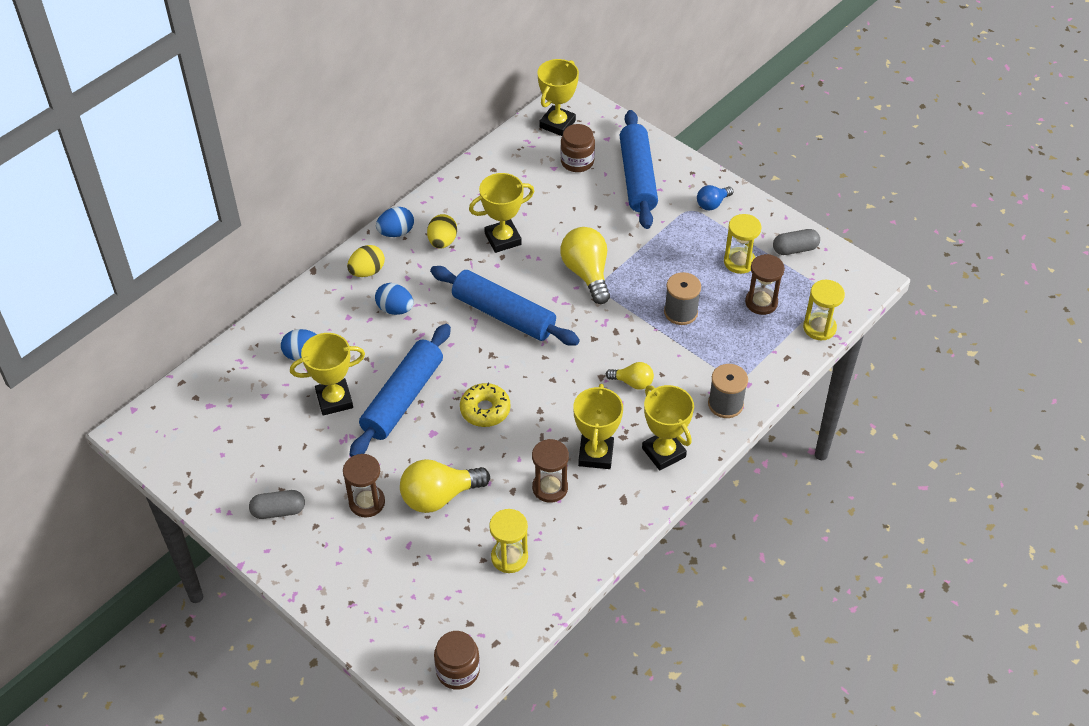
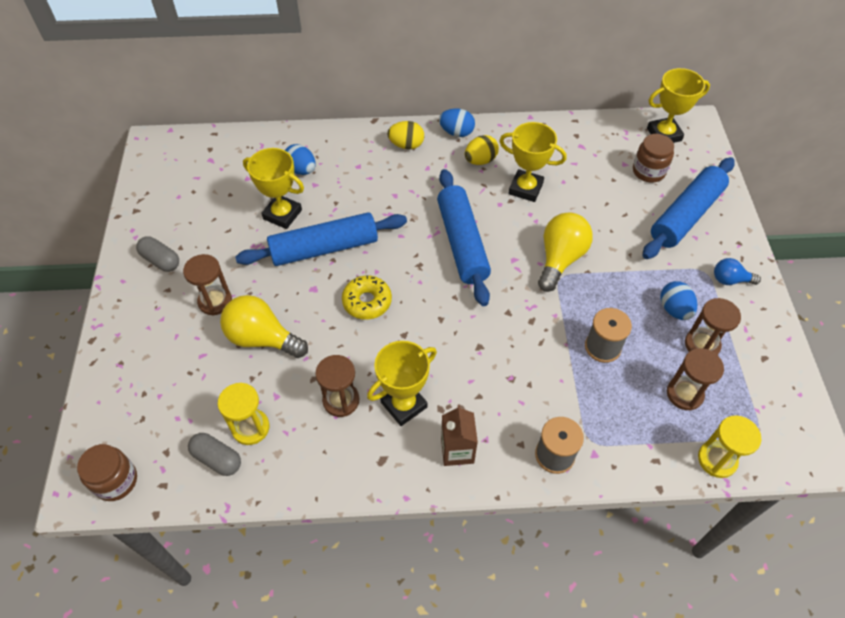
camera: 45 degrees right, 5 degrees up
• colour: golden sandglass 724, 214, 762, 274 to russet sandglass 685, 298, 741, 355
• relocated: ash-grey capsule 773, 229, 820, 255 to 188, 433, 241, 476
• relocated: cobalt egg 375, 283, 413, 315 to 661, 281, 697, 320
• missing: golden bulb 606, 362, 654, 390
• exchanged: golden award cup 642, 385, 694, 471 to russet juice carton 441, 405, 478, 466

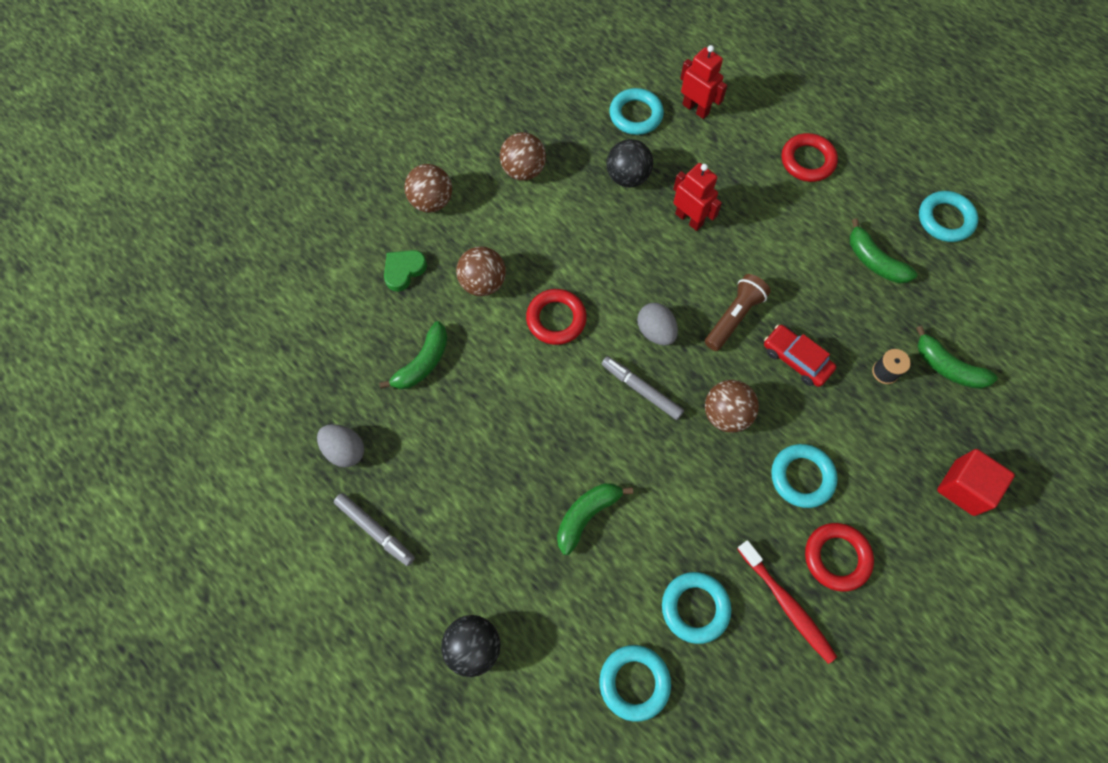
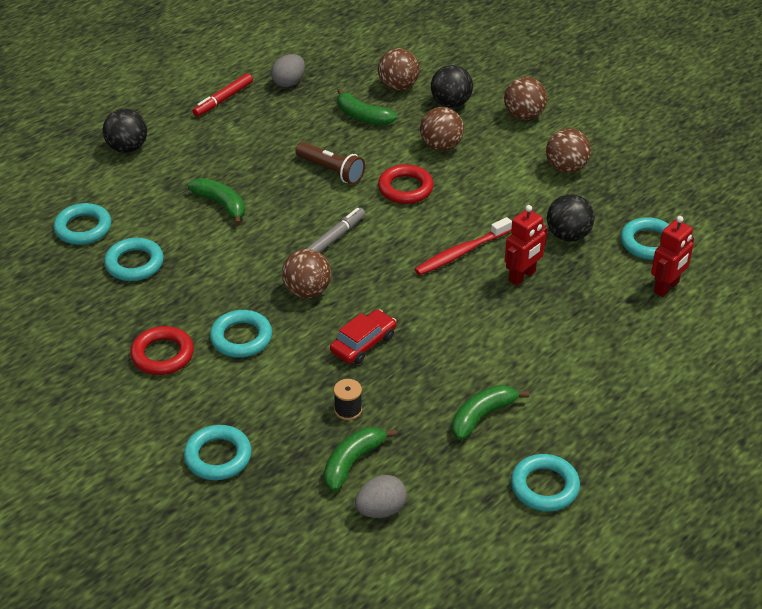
camera: 90 degrees right, 25 degrees down
• missing: red torus 782, 133, 838, 182
• exchanged: green love heart 384, 250, 427, 292 to ebony play ball 431, 65, 473, 108
• relocated: russet flashlight 705, 274, 771, 351 to 295, 142, 365, 184
• relocated: ash-grey egg 637, 303, 678, 346 to 355, 475, 407, 518
• exchanged: red cube 937, 449, 1015, 516 to turquoise torus 184, 425, 252, 480
• colour: ash-grey marker 334, 493, 415, 566 to red marker 193, 73, 253, 117
• relocated: red tooth brush 737, 540, 837, 664 to 415, 217, 512, 275
• appeared: russet play ball 378, 48, 420, 91

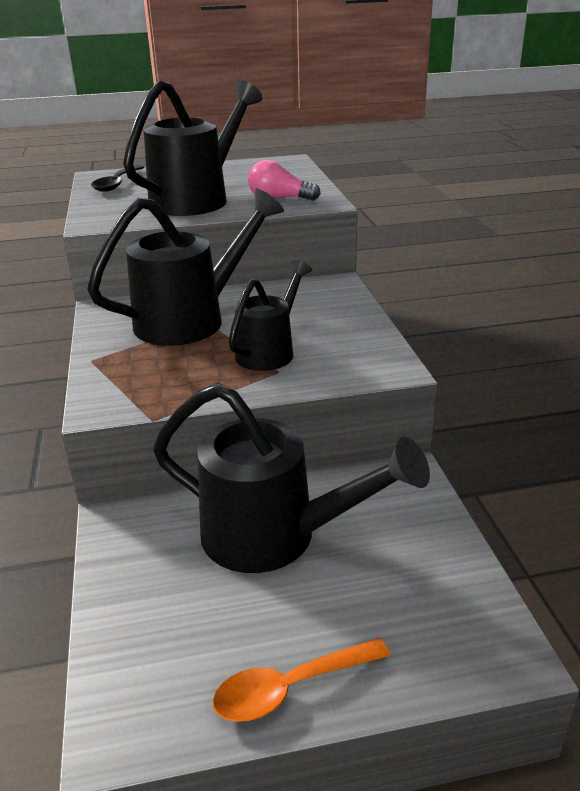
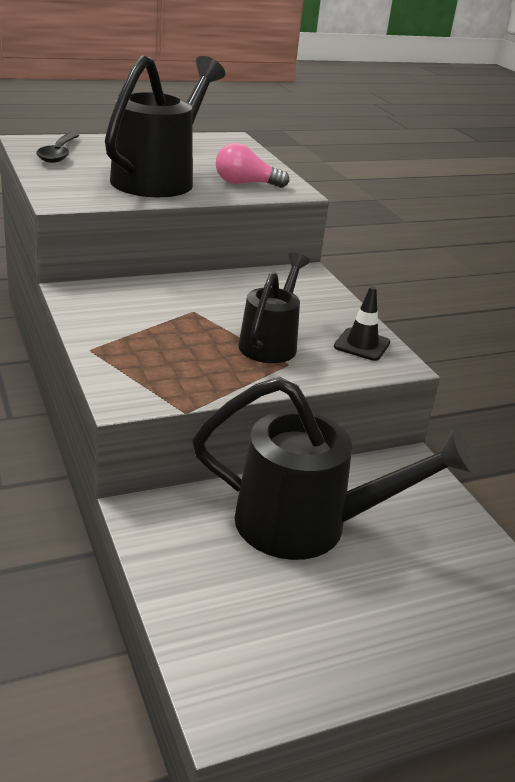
camera: 15 degrees left, 0 degrees up
• missing: ebony watering can 87, 188, 284, 346
• missing: orange-coloured teaspoon 213, 638, 390, 722
• appeared: ebony safety cone 334, 287, 390, 361

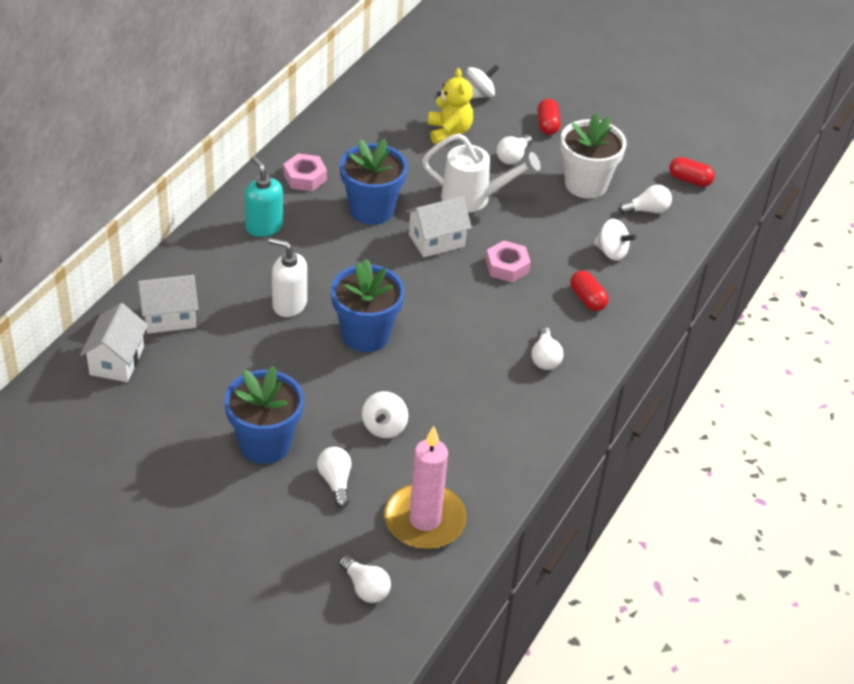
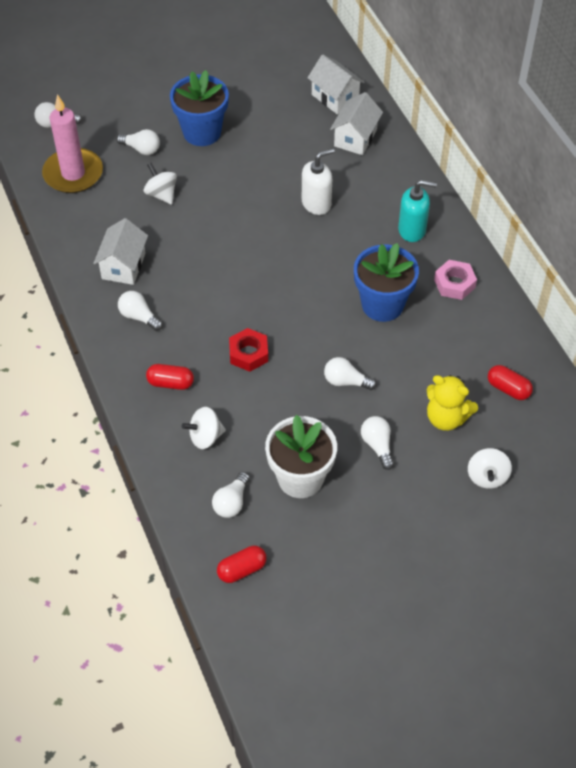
camera: 130 degrees right, 10 degrees up
• relocated: red capsule 537, 99, 561, 135 to 488, 365, 533, 400
• exchanged: pure white watering can 422, 133, 541, 212 to pure white bulb 324, 357, 377, 390
• relocated: pure white house 406, 196, 472, 257 to 93, 218, 148, 285
• colour: pink hexagon nut 486, 241, 531, 283 to red hexagon nut 229, 328, 268, 372
• missing: cobalt flower pot 331, 259, 405, 352

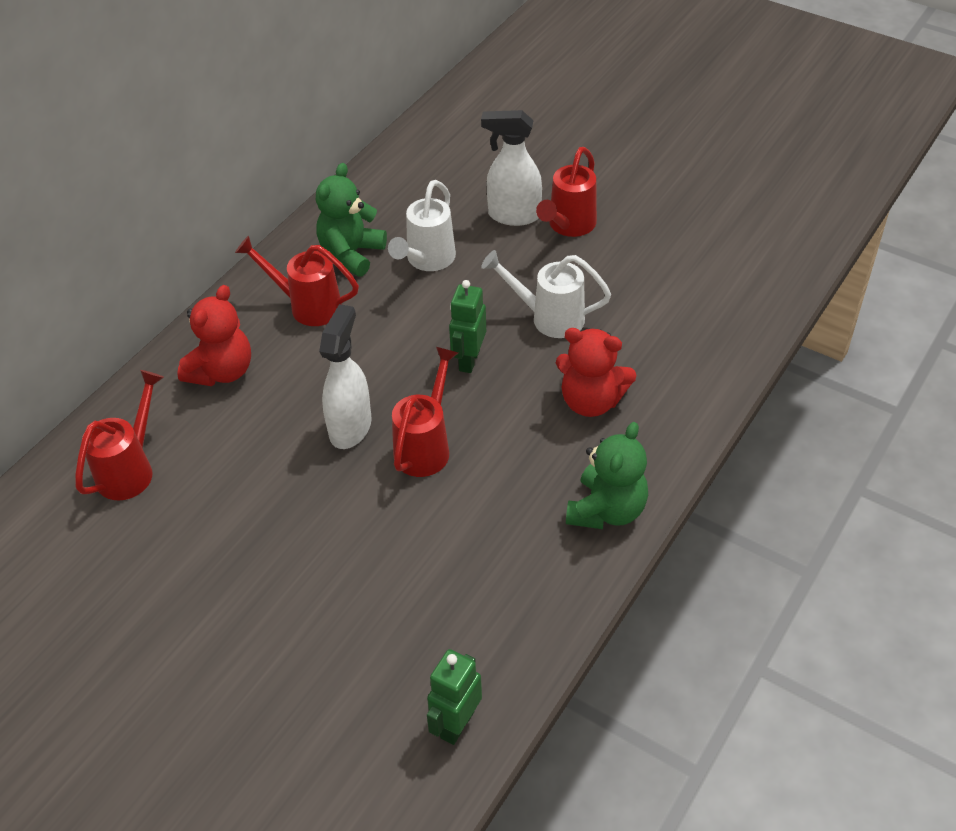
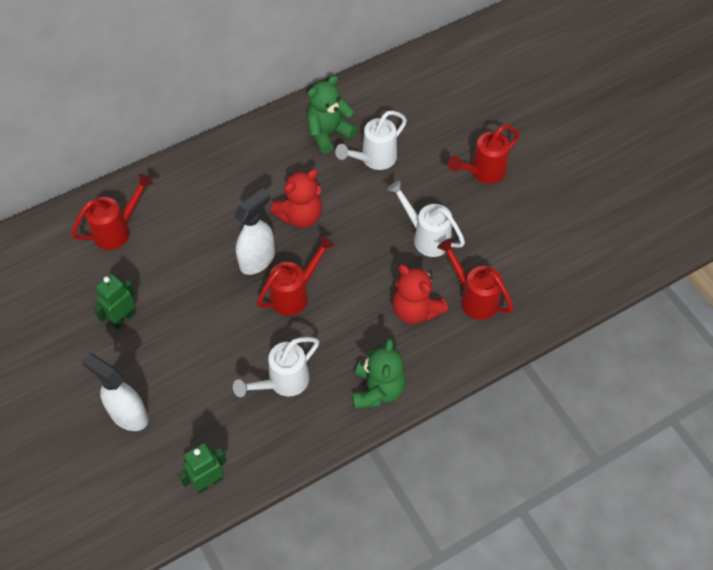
camera: 25 degrees right, 10 degrees up
• relocated: pure white spray bottle 481, 110, 542, 226 to 82, 353, 148, 431
• relocated: red watering can 235, 235, 359, 326 to 437, 238, 514, 320
• relocated: green toy robot 449, 280, 486, 373 to 93, 274, 135, 329
• relocated: red teddy 177, 285, 251, 386 to 270, 169, 322, 228
• spun: green teddy 566, 422, 648, 529 = 352, 338, 406, 409 45 degrees counterclockwise
• appeared: pure white watering can 233, 337, 319, 397

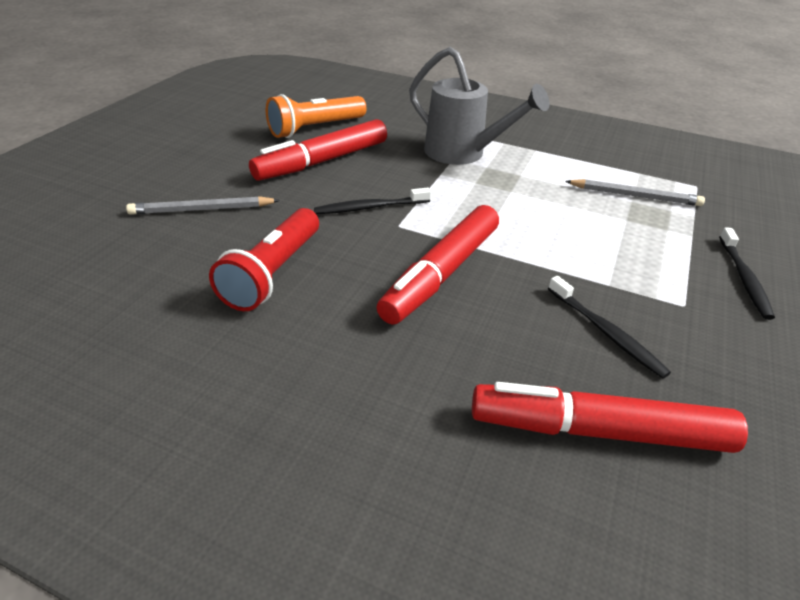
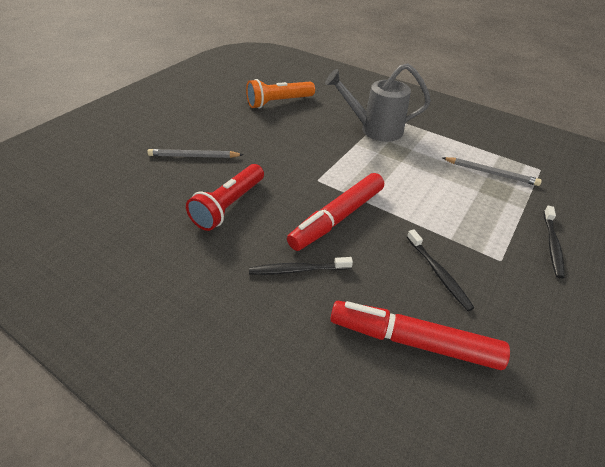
camera: 10 degrees right, 5 degrees up
• spun: ash-grey watering can 409, 47, 550, 165 = 325, 63, 431, 142 135 degrees clockwise
• missing: red marker 249, 119, 387, 181
• relocated: ebony tooth brush 314, 187, 431, 214 to 249, 257, 353, 275

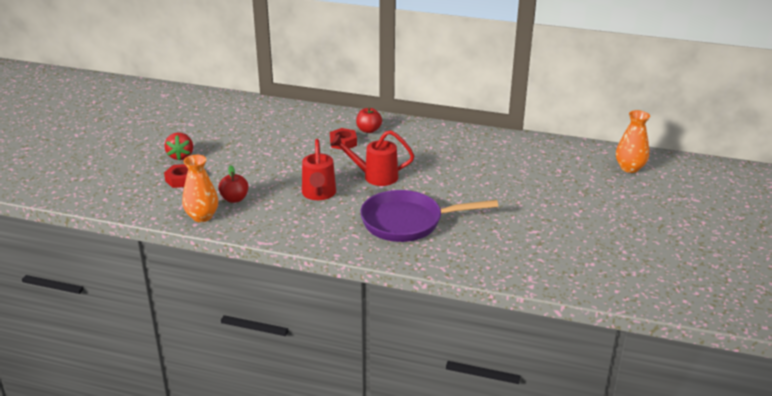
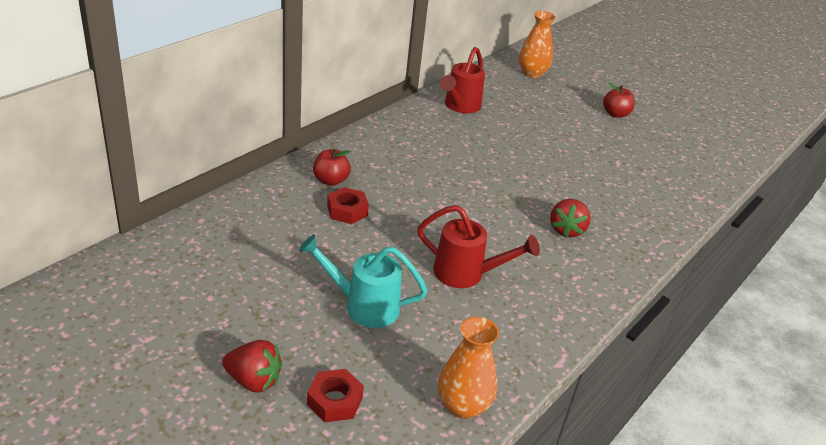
camera: 70 degrees left, 5 degrees up
• relocated: red watering can 331, 130, 414, 186 to 440, 47, 485, 114
• relocated: red toy apple 218, 165, 249, 203 to 603, 83, 635, 118
• exchanged: purple frying pan 360, 190, 498, 242 to red toy strawberry 550, 199, 591, 238
• appeared: turquoise watering can 299, 234, 428, 328

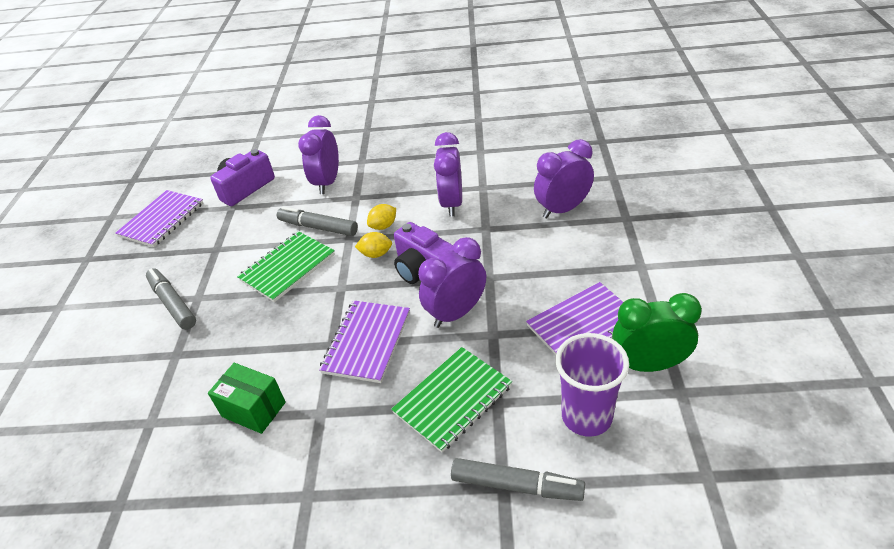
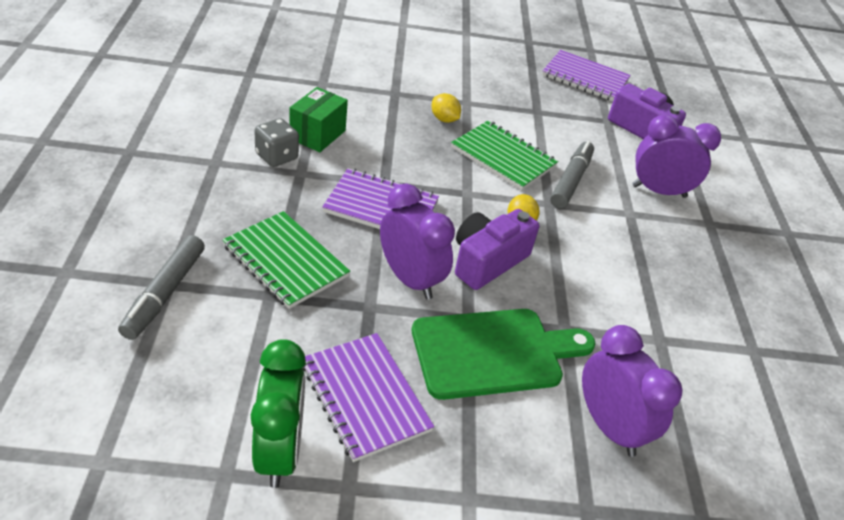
camera: 80 degrees right, 0 degrees up
• missing: purple clock 434, 132, 462, 217
• relocated: golden lemon 367, 204, 396, 230 to 431, 93, 461, 123
• missing: ash-grey marker 146, 268, 196, 330
• missing: purple cup 555, 333, 629, 437
• appeared: ash-grey die 254, 118, 299, 167
• appeared: green chopping board 412, 309, 596, 400

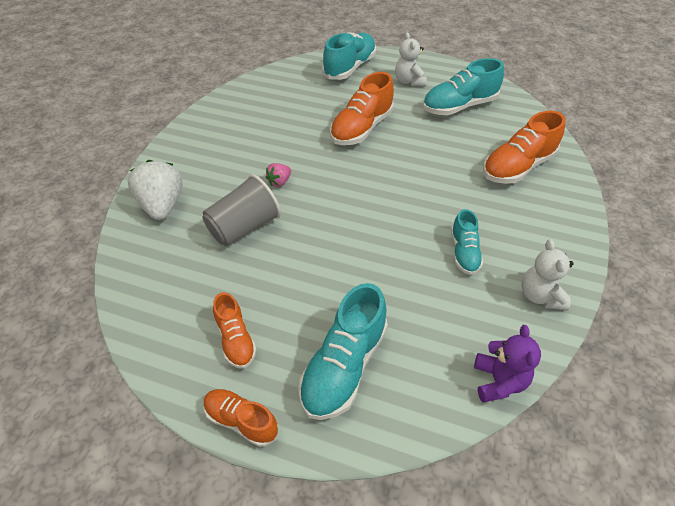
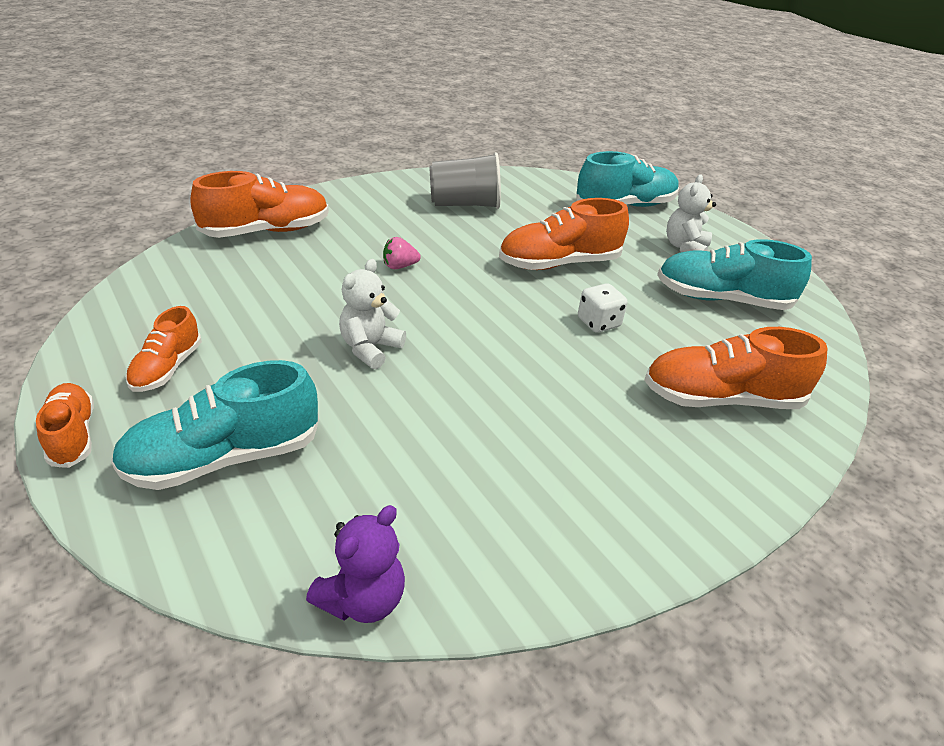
camera: 35 degrees right, 10 degrees down
• exchanged: pure white toy strawberry 128, 160, 183, 220 to orange-coloured sneaker 190, 171, 329, 238
• relocated: ash-grey cup 202, 174, 281, 246 to 429, 152, 501, 209
• missing: turquoise sneaker 451, 209, 483, 275
• relocated: pure white teddy 522, 239, 574, 310 to 339, 259, 406, 369
• appeared: pure white die 578, 283, 627, 333

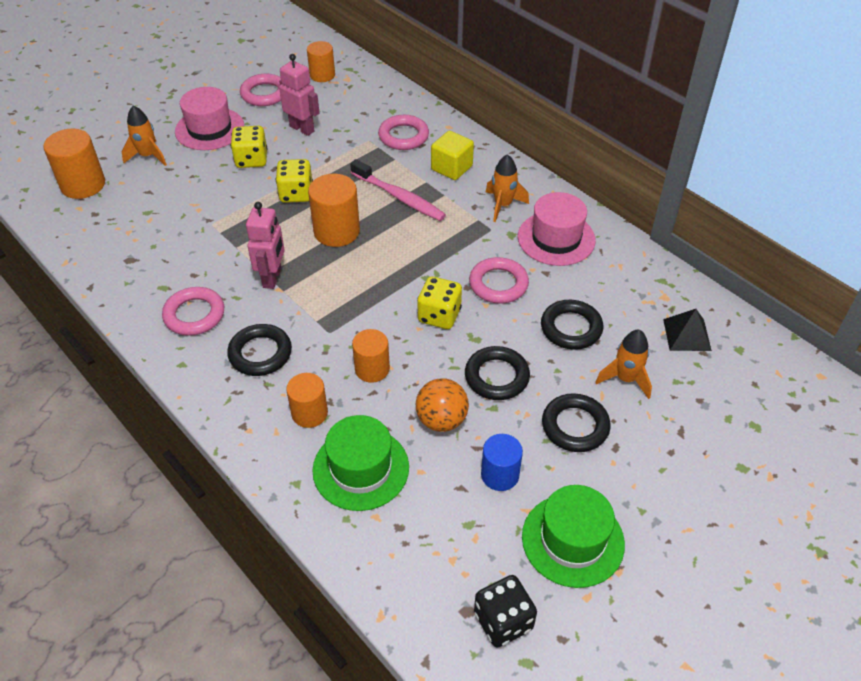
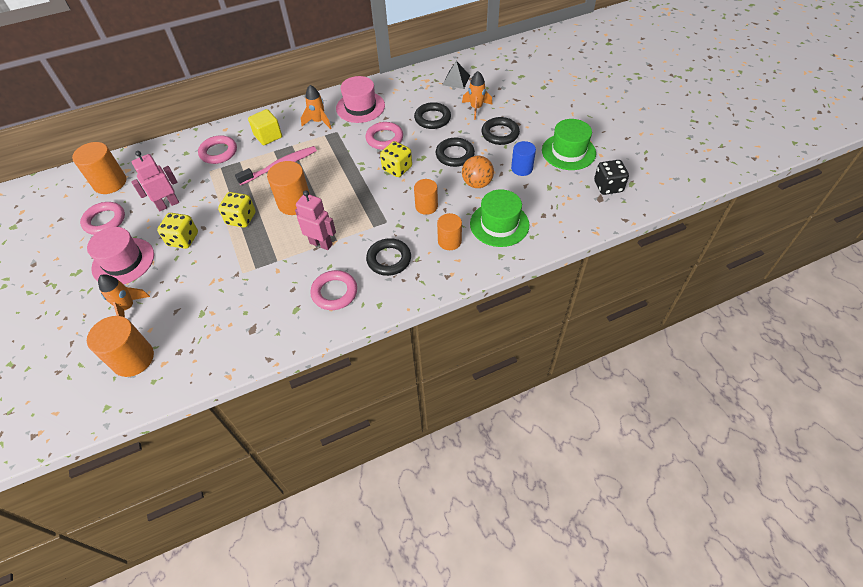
camera: 70 degrees left, 5 degrees up
• size: orange-coloured solid cylinder 307, 41, 335, 82 = 72, 142, 126, 194 x1.52

